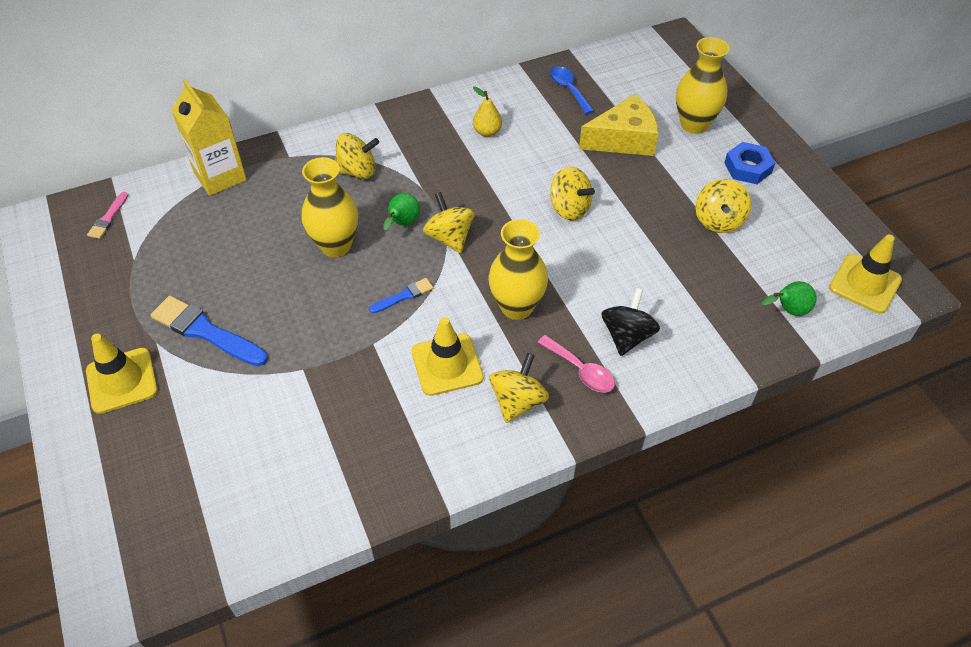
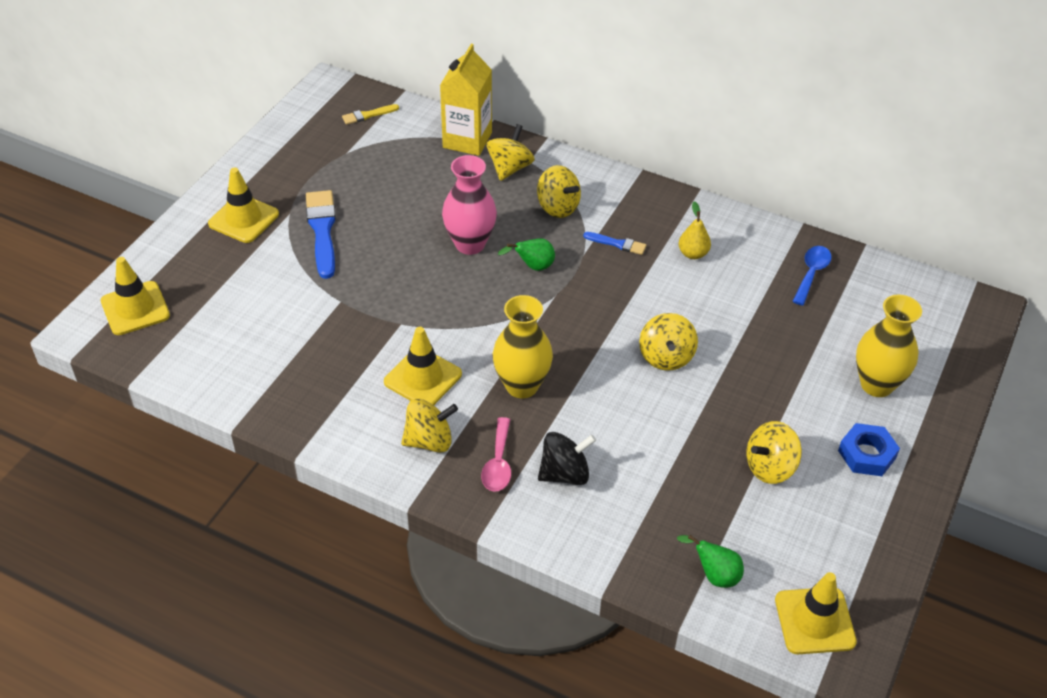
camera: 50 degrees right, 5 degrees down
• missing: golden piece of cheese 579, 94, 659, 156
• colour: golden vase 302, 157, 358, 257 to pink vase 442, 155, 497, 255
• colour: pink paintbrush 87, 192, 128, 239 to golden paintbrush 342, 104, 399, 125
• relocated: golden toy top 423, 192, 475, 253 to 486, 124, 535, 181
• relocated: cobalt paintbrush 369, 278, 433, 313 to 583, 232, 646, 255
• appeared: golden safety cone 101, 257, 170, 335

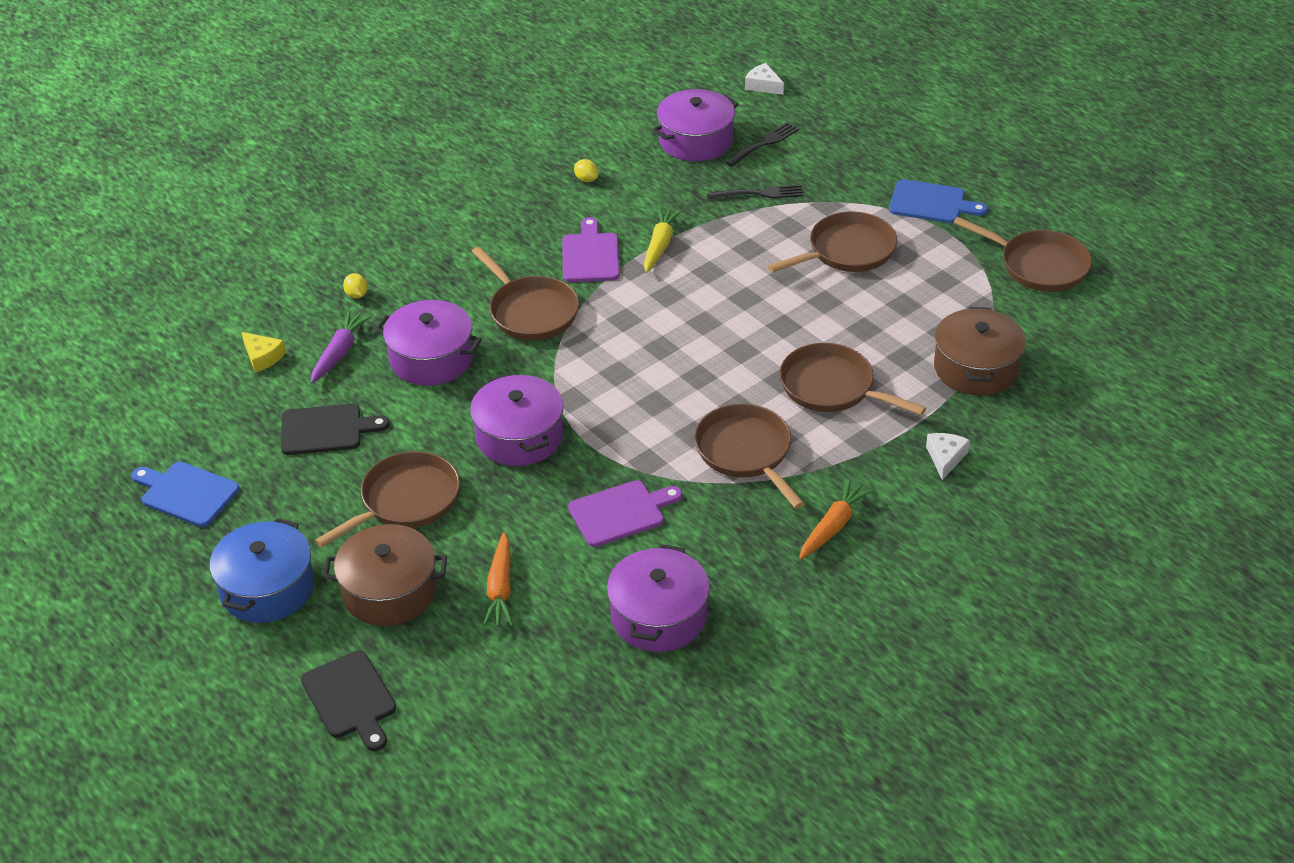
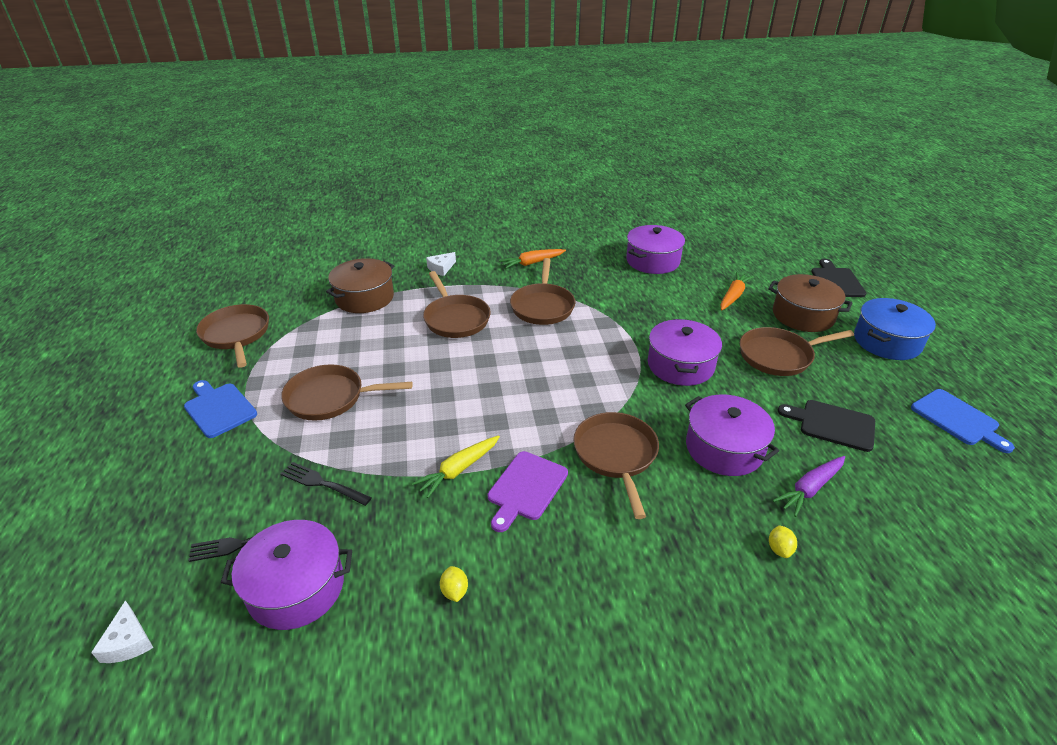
camera: 150 degrees left, 5 degrees down
• missing: golden piece of cheese 242, 332, 286, 373
• missing: purple chopping board 568, 480, 682, 547

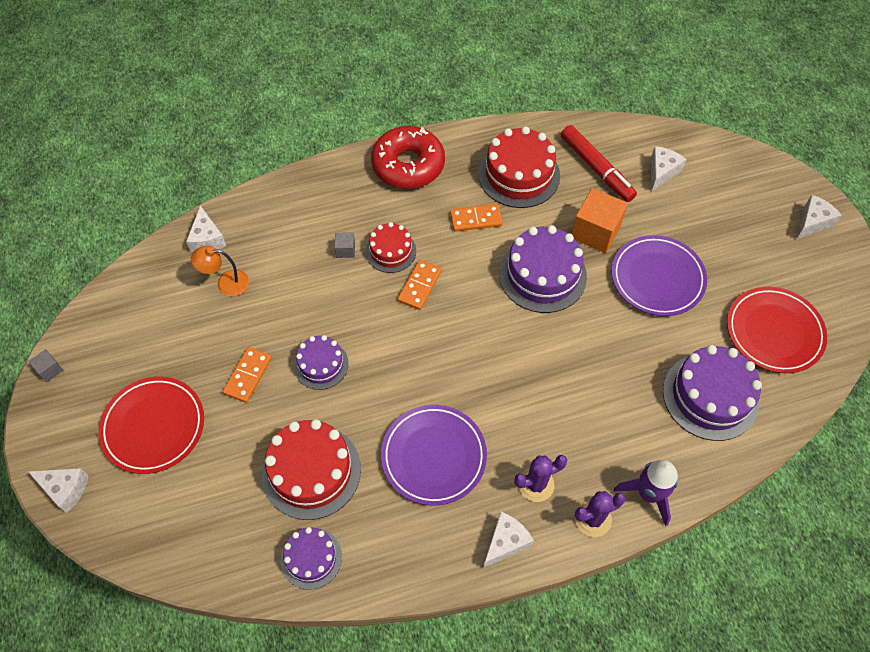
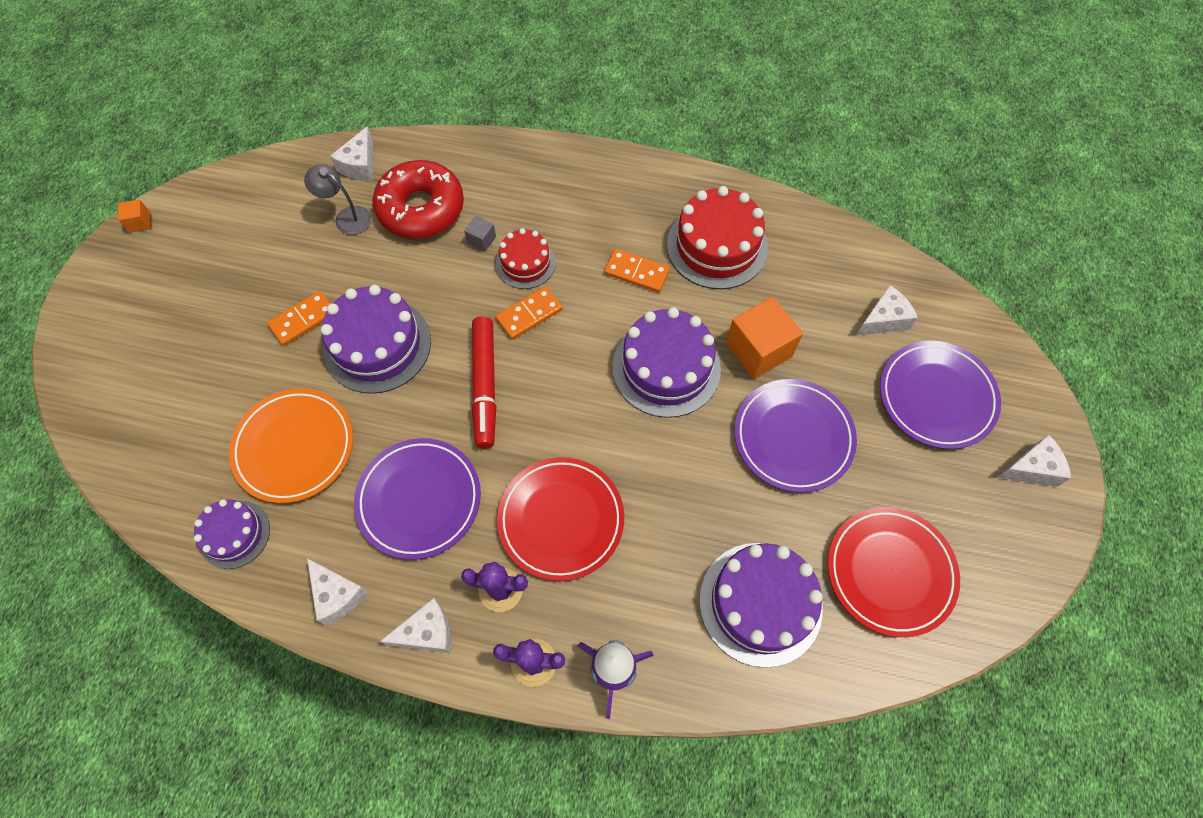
camera: 30 degrees right, 5 degrees up
• relocated: red marker 561, 125, 637, 202 to 472, 316, 496, 448
• relocated: red donut 371, 126, 445, 189 to 372, 160, 464, 239
• colour: orange-coloured lamp 191, 246, 249, 296 to ash-grey lamp 304, 164, 371, 235
• size: purple gateau 294, 335, 349, 390 = 321, 285, 431, 394 x1.70
• colour: ash-grey cube 29, 349, 63, 382 to orange-coloured cube 118, 199, 151, 233
• relocated: red plate 98, 376, 204, 474 to 497, 457, 624, 581
• exchanged: red gateau 262, 419, 361, 520 to orange-coloured plate 229, 389, 353, 503
• relocated: pure white piece of cheese 28, 468, 89, 513 to 307, 558, 368, 625
• appeared: purple plate 880, 341, 1001, 449

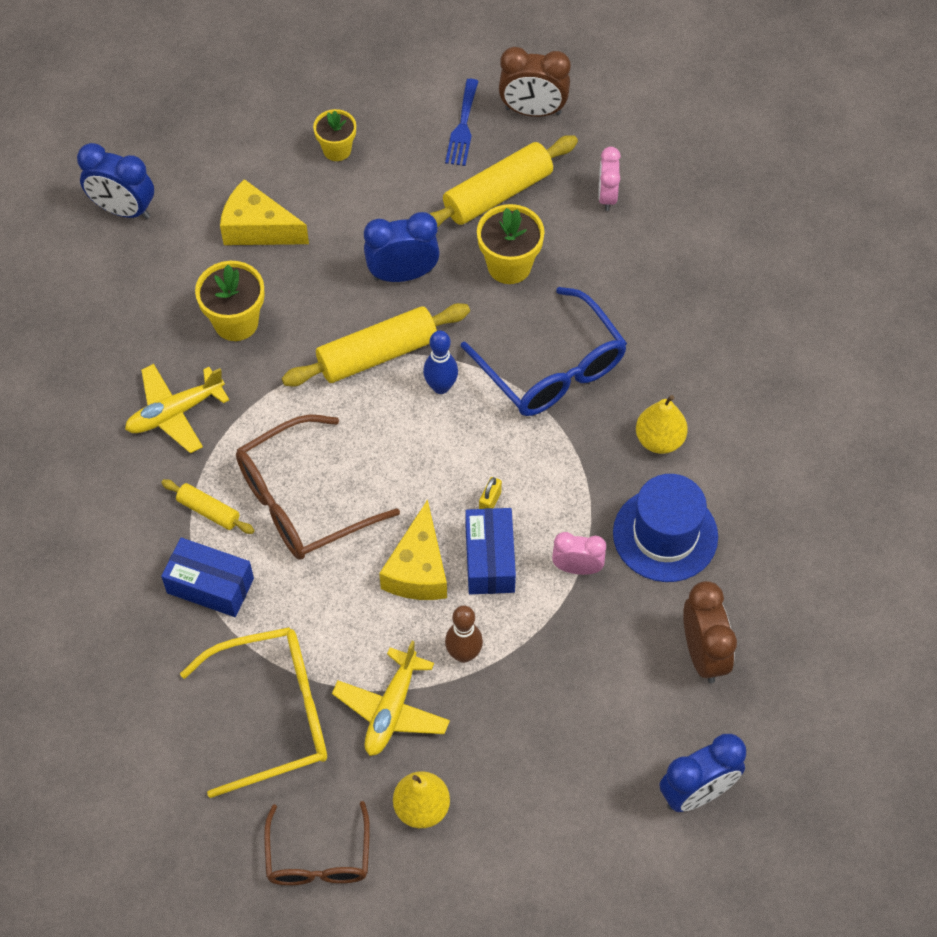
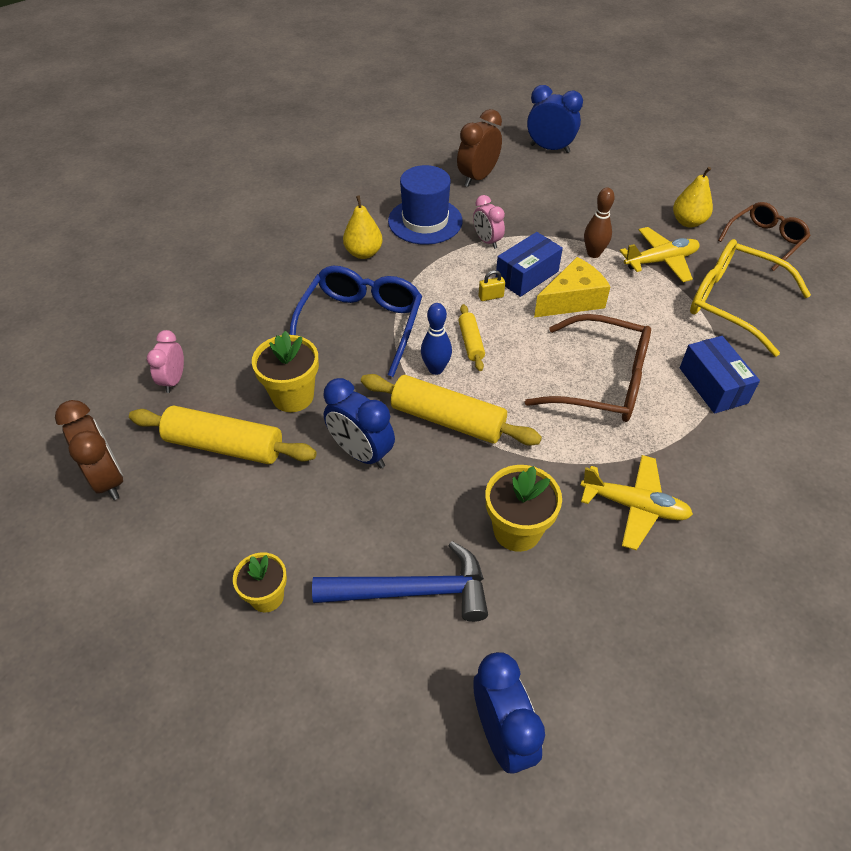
camera: 130 degrees left, 10 degrees down
• missing: cobalt table fork 445, 79, 478, 166
• spun: pink clock 598, 147, 621, 211 = 147, 330, 184, 393 135 degrees clockwise
• exchanged: golden piece of cheese 220, 179, 309, 245 to cobalt hammer 312, 541, 488, 622
• relocated: golden rolling pin 161, 479, 255, 534 to 459, 304, 485, 371

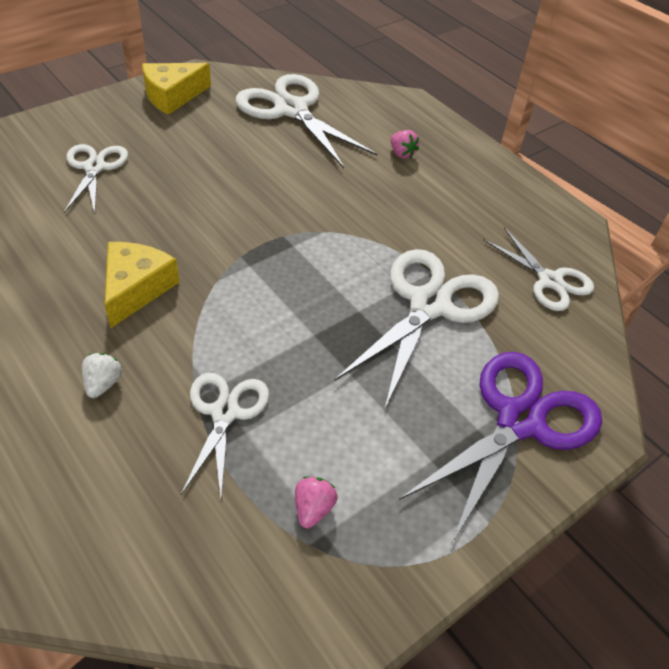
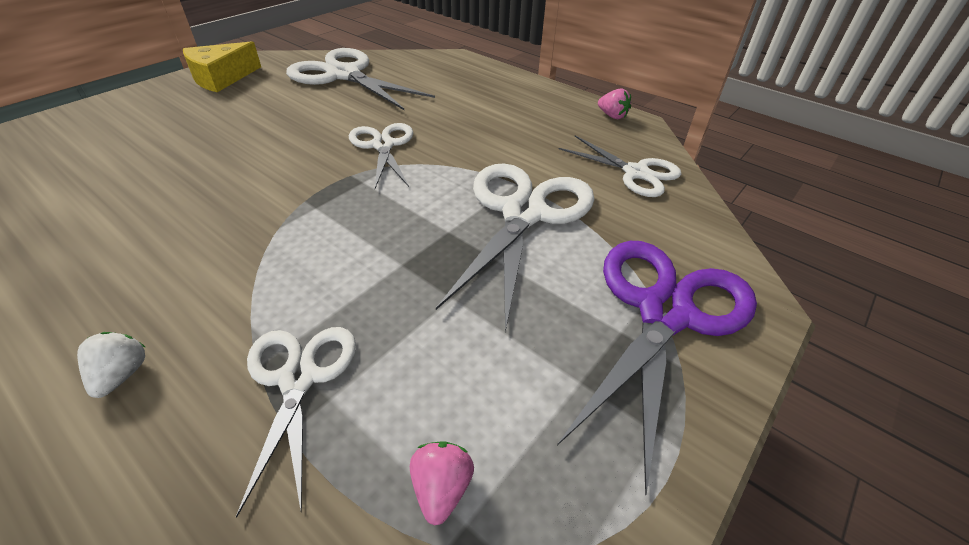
camera: 10 degrees left, 5 degrees down
• relocated: pink toy strawberry 390, 130, 419, 159 to 598, 88, 631, 119
• relocated: pure white pair of scissors 64, 144, 128, 214 to 349, 123, 413, 189
• missing: golden piece of cheese 105, 242, 180, 328

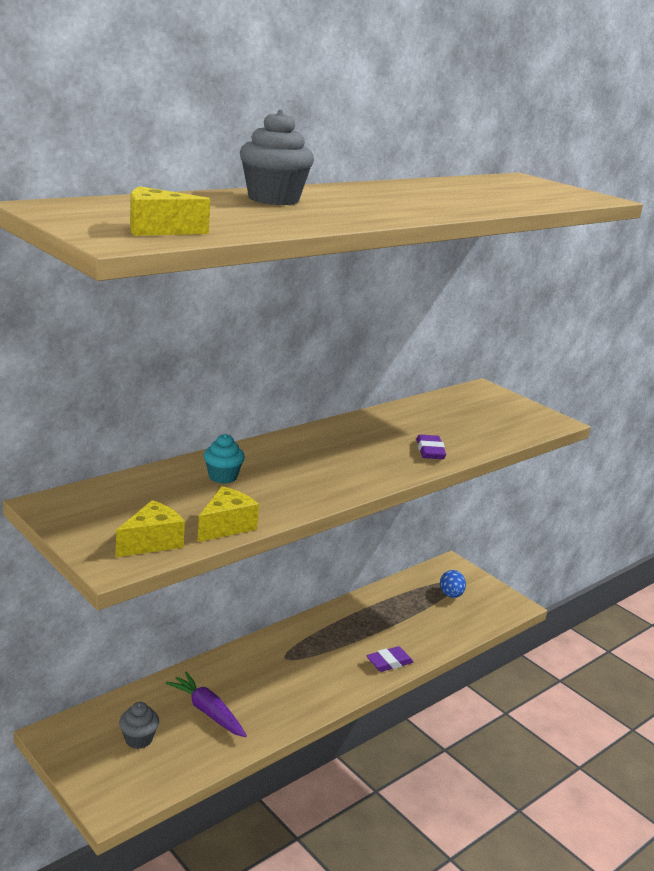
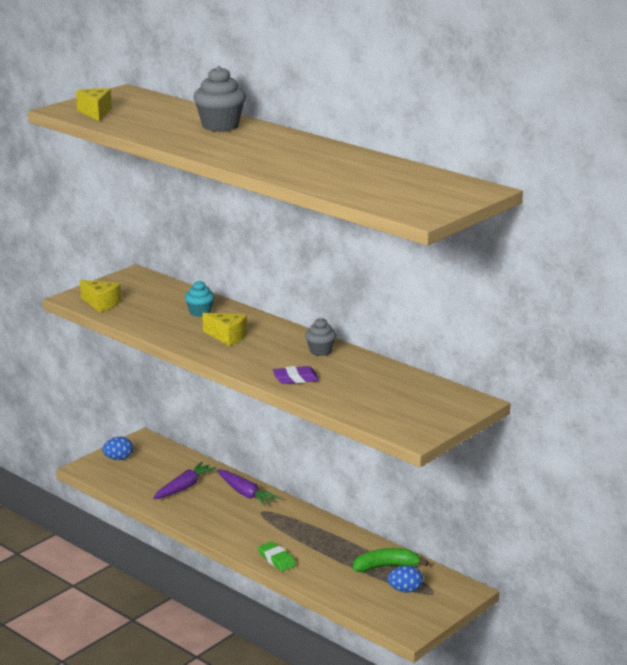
camera: 85 degrees right, 0 degrees up
• relocated: golden piece of cheese 197, 486, 259, 542 to 202, 313, 247, 346
• colour: purple eraser 366, 646, 413, 672 to green eraser 258, 541, 296, 571
• relocated: ash-grey cupcake 119, 702, 159, 749 to 305, 318, 336, 356
• appeared: cobalt egg 102, 437, 133, 460
• appeared: purple root vegetable 217, 470, 280, 506
• appeared: green banana 353, 548, 429, 572

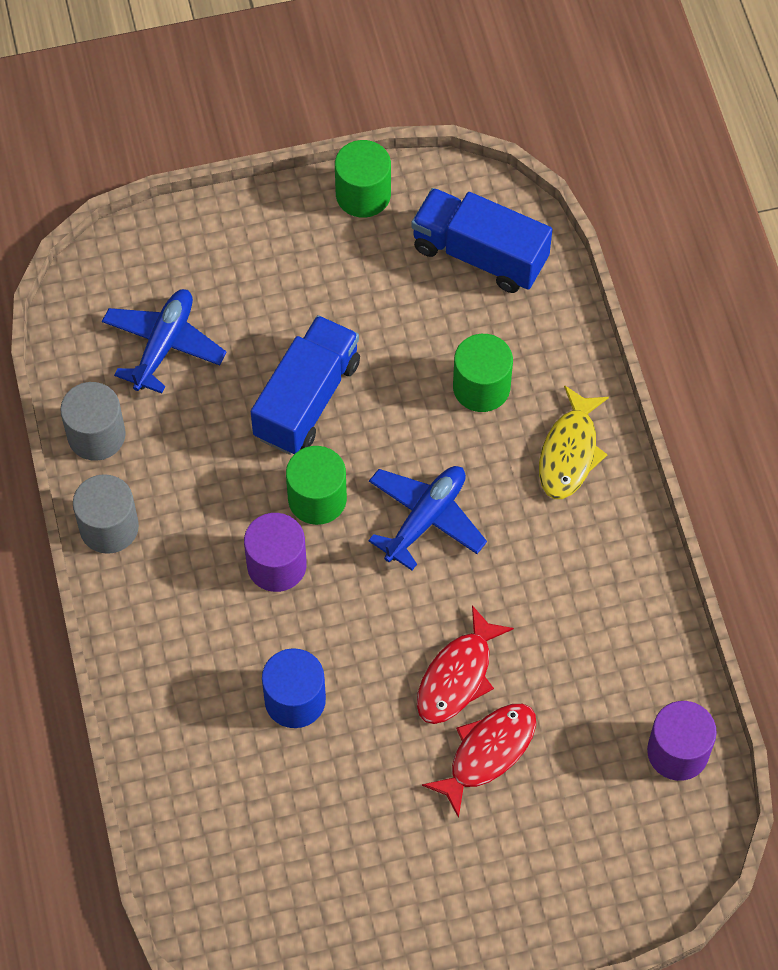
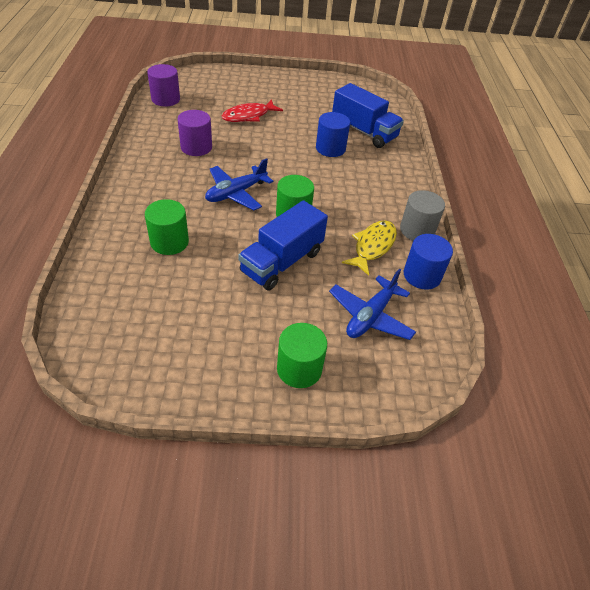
camera: 170 degrees left, 15 degrees down
• relocated: green solid cylinder 335, 140, 391, 218 to 277, 323, 327, 388
• relocated: cobalt lorry 411, 188, 552, 293 to 332, 83, 404, 148
• colour: ash-grey solid cylinder 60, 382, 126, 461 to cobalt solid cylinder 404, 234, 453, 290
• relocated: golden fish 539, 385, 609, 499 to 342, 220, 397, 276
• relocated: purple solid cylinder 244, 513, 307, 592 to 178, 110, 212, 156
• missing: red fish 417, 605, 514, 724

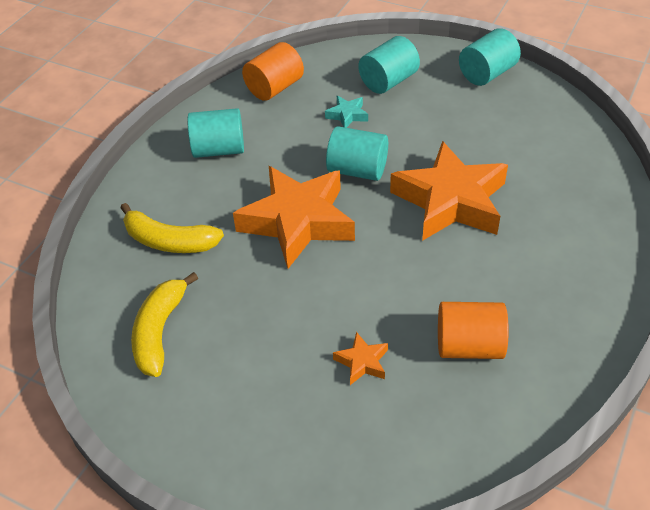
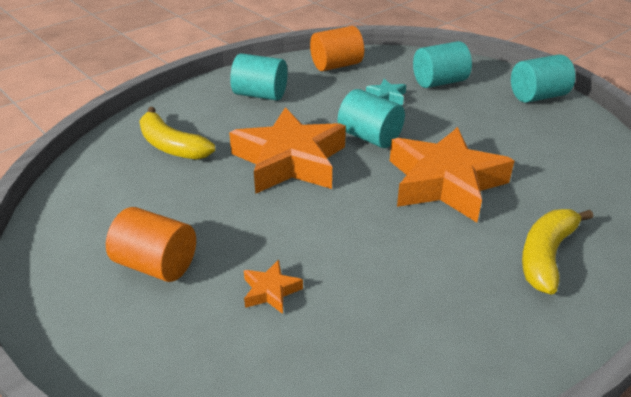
camera: 20 degrees right, 10 degrees down
• relocated: golden banana 131, 272, 198, 377 to 522, 209, 593, 295
• relocated: orange-coloured solid cylinder 438, 302, 509, 359 to 106, 207, 196, 282

